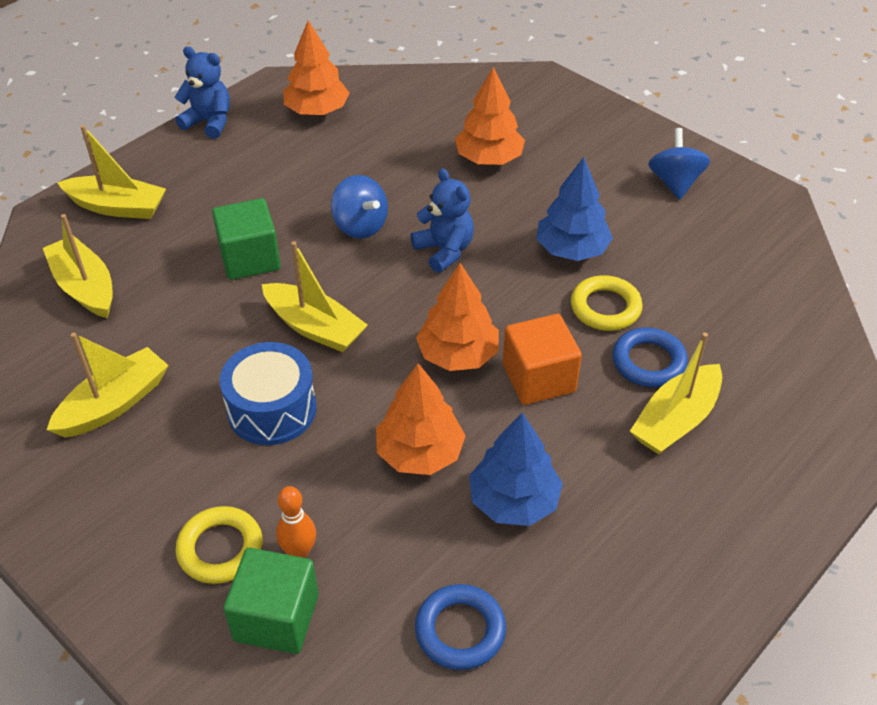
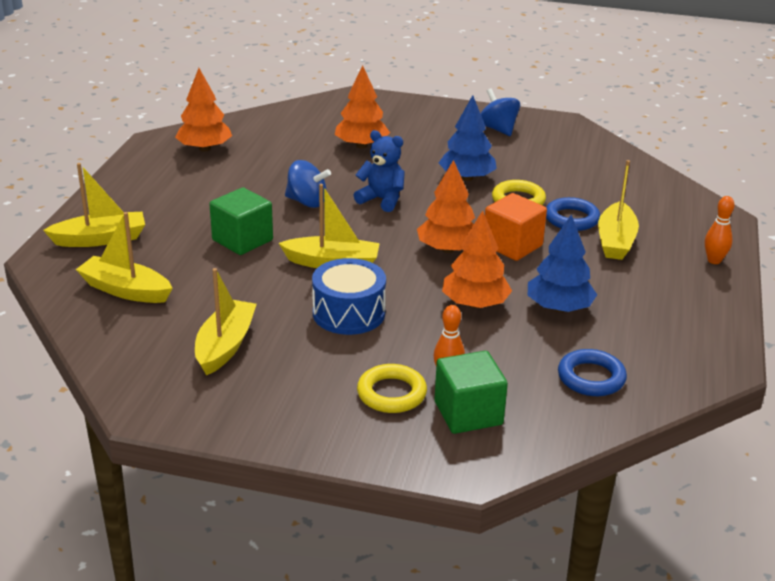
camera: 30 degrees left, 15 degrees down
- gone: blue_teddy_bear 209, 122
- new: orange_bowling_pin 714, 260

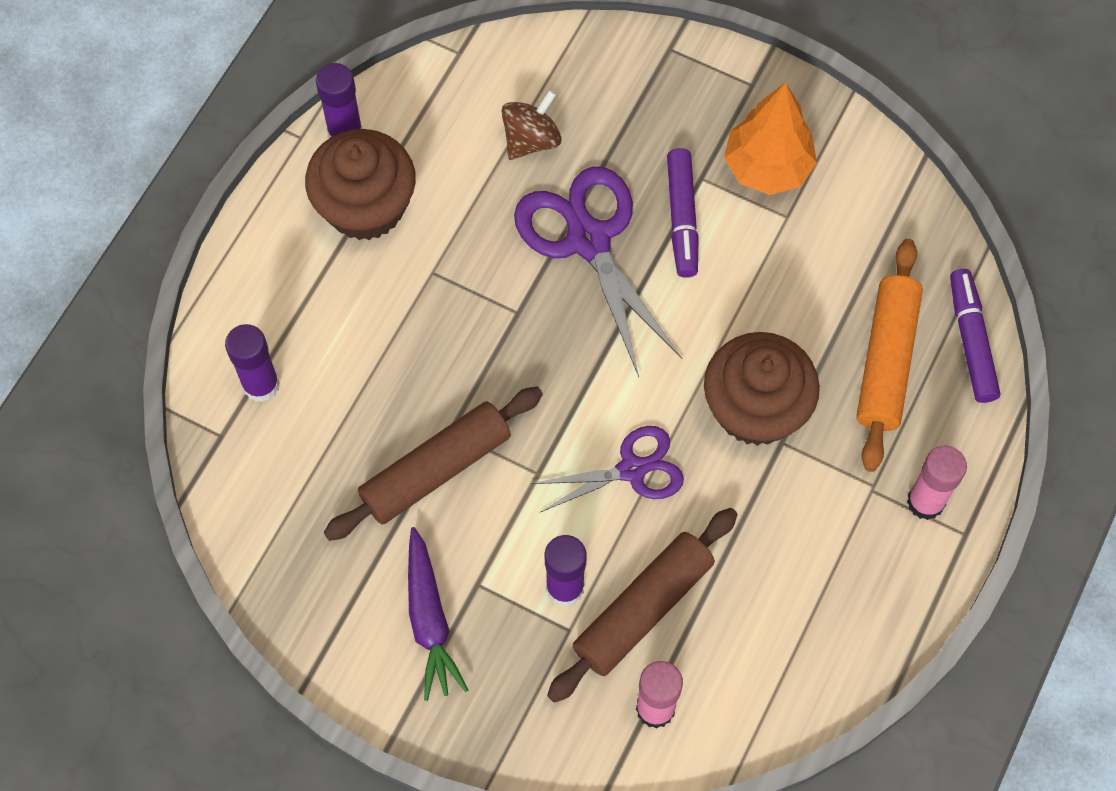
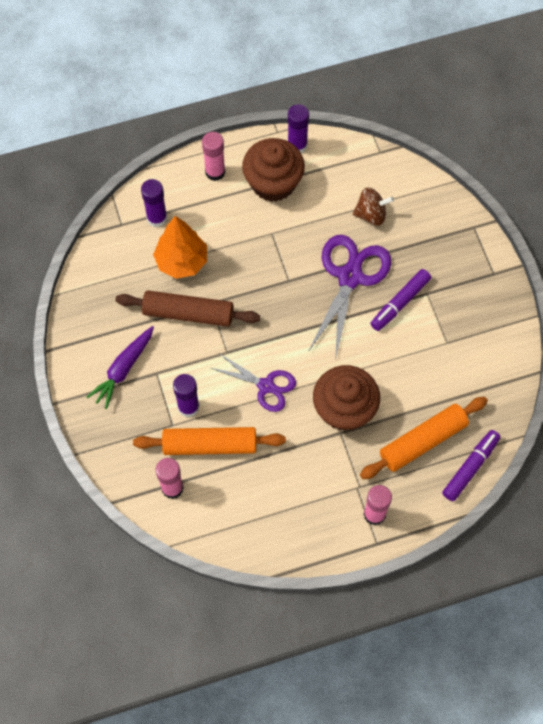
camera: 45 degrees right, 0 degrees up
- new: pink_glue_stick 215, 172
- shifted: orange_tree 767, 167 to 182, 261
- repainted: brown_rolling_pin 642, 609 to orange_rolling_pin 210, 444

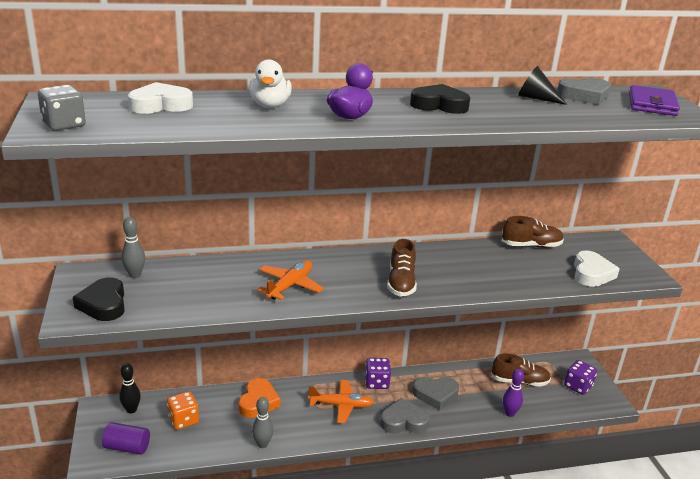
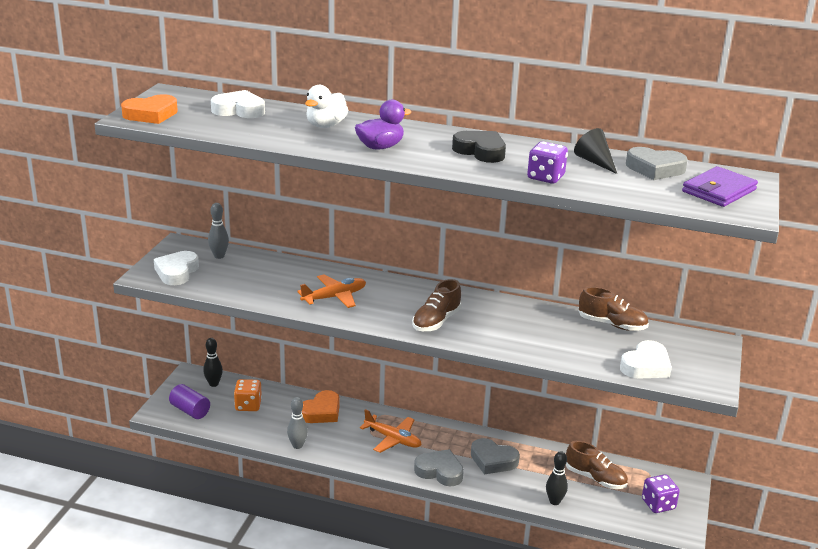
camera: 30 degrees right, 0 degrees up
- shifted: purple_dice 376, 382 to 545, 177
- swapped: grey_dice 64, 125 to orange_heart 151, 114
- repainted: black_heart 103, 304 to white_heart 177, 272
- repainted: purple_bowling_pin 509, 413 to black_bowling_pin 554, 501

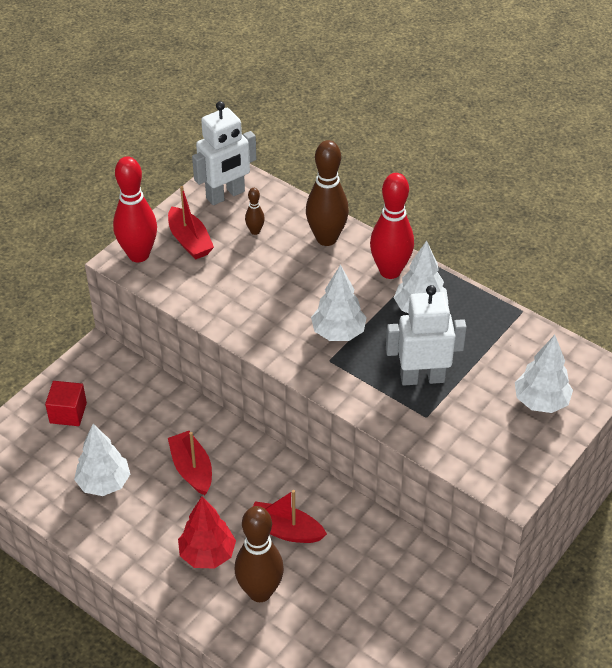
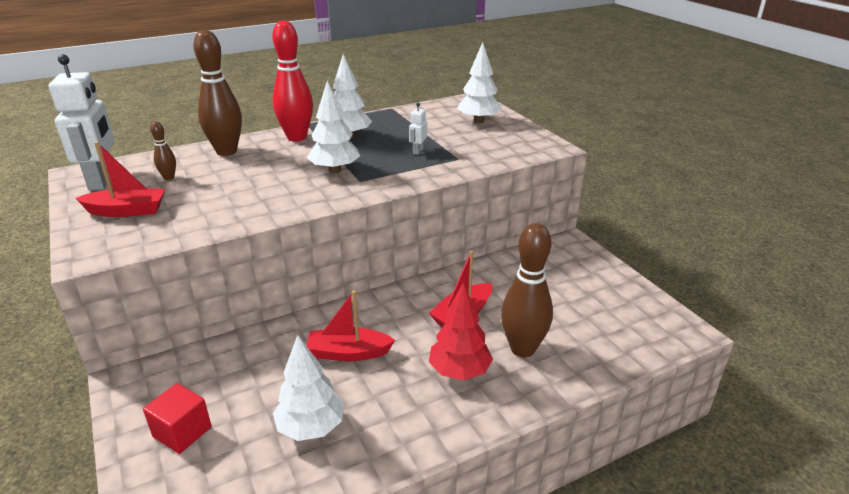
camera: 65 degrees left, 15 degrees down
- gone: red_bowling_pin 138, 255
- scaled: white_robot 422, 378 = 418, 151 x0.44

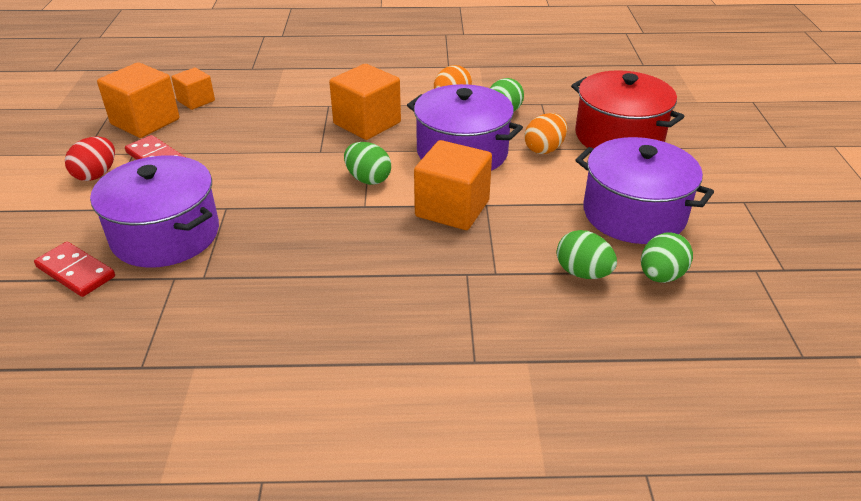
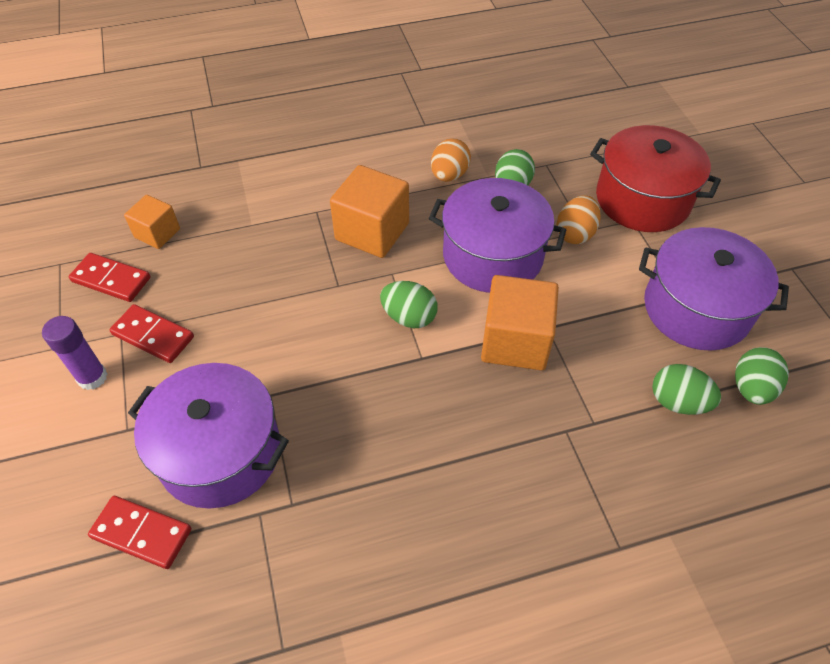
camera: 15 degrees left, 15 degrees up
- swapped: red_egg 96, 175 to purple_glue_stick 92, 377
- swapped: orange_cube 145, 122 to red_domino 111, 279

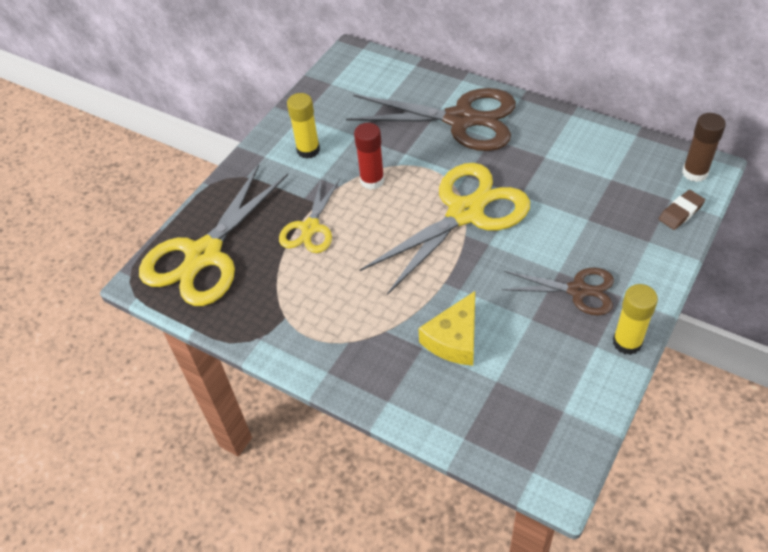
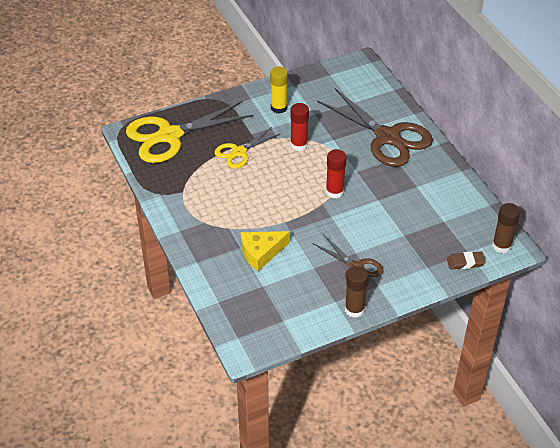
camera: 30 degrees right, 5 degrees down
- swapped: yellow_scissors 465, 213 to red_glue_stick 334, 192
- repainted: yellow_glue_stick 627, 342 to brown_glue_stick 354, 309

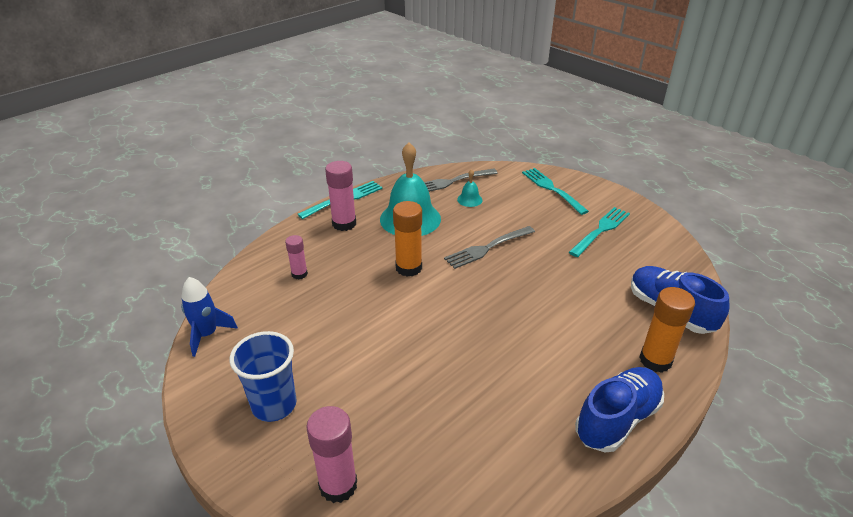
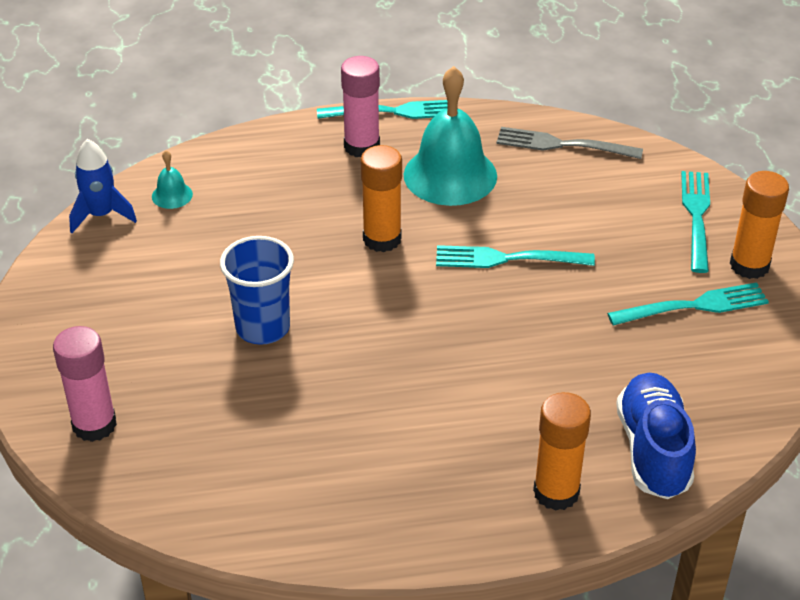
camera: 35 degrees right, 5 degrees up
- gone: pink_glue_stick 299, 274
- gone: blue_shoe 617, 419
- new: orange_glue_stick 749, 265
- shifted: blue_cup 274, 405 to 263, 328
- shifted: turquoise_bell 469, 199 to 172, 195
- repainted: grey_fork 487, 248 to turquoise_fork 507, 259

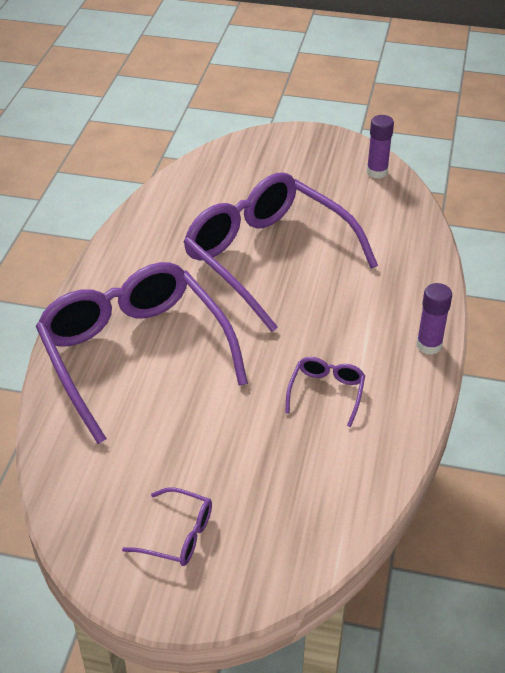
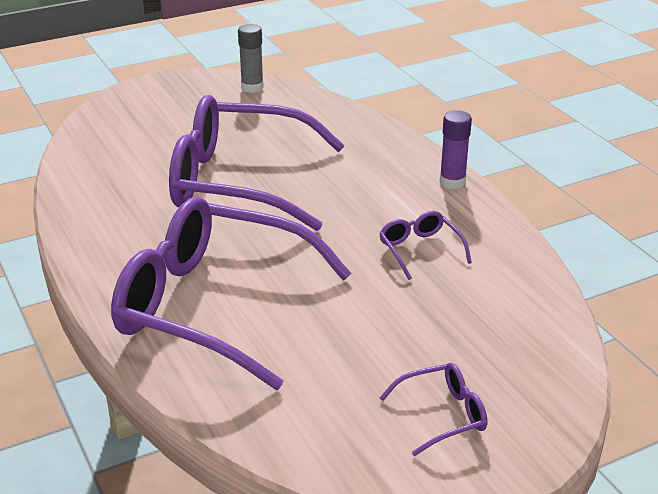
camera: 40 degrees left, 10 degrees down
- repainted: purple_glue_stick 377, 172 to grey_glue_stick 252, 87

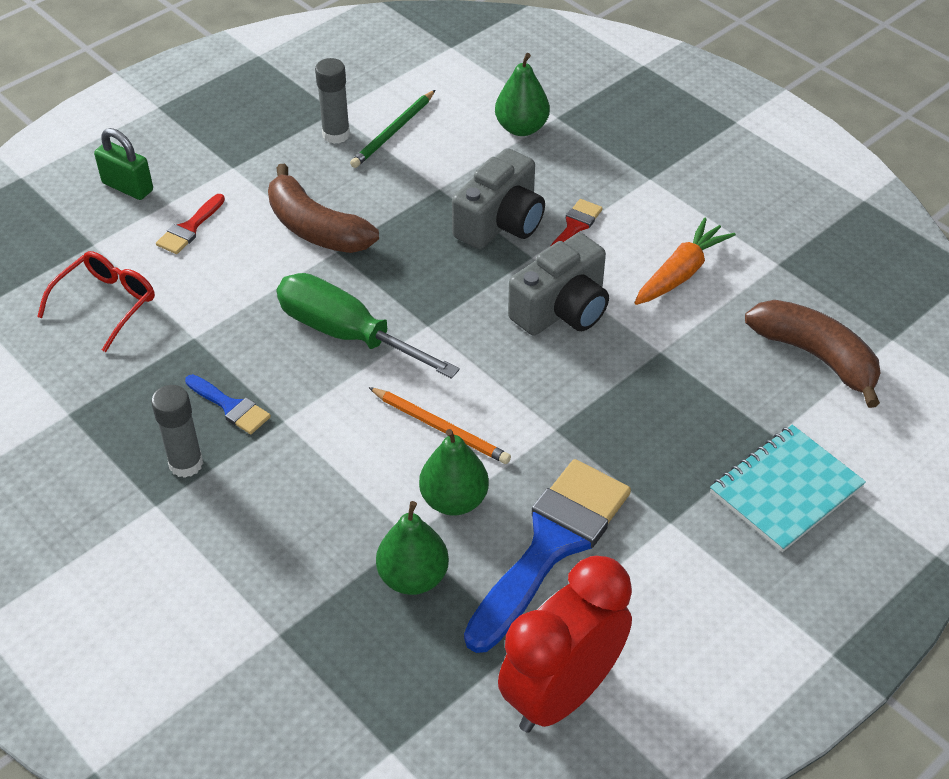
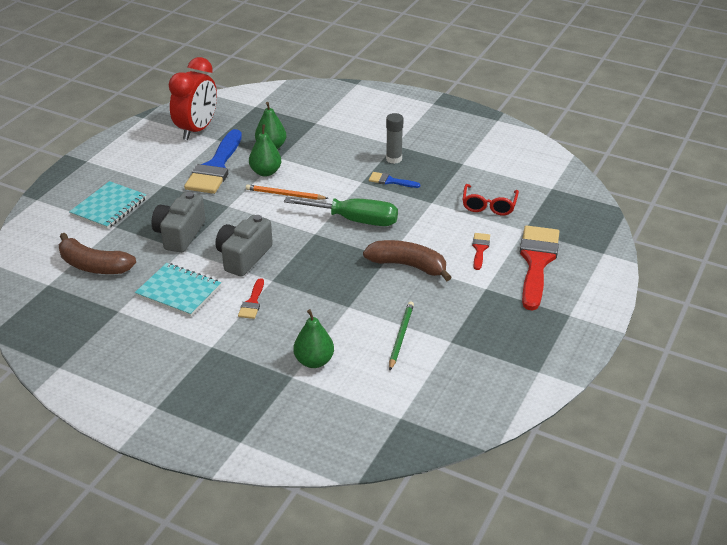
camera: 160 degrees right, 10 degrees down
- gone: grey_glue_stick 336, 134
- shifted: grey_camera 500, 222 to 180, 234
- swapped: green_padlock 127, 187 to red_brush 536, 262
- swapped: orange_carrot 681, 273 to turquoise_notebook 178, 291

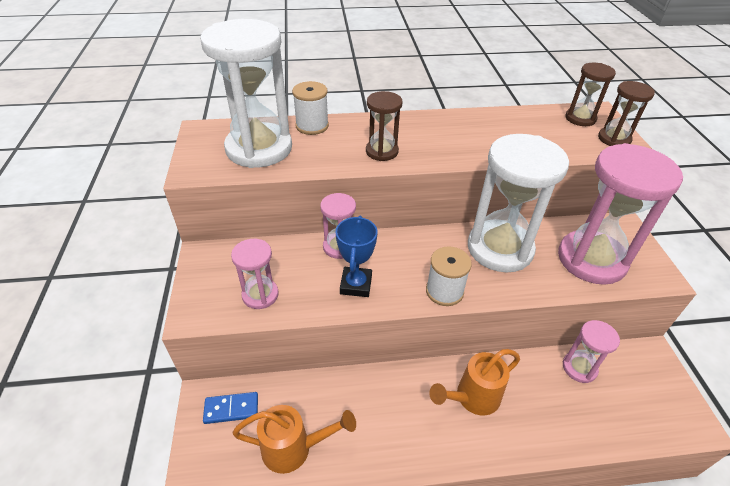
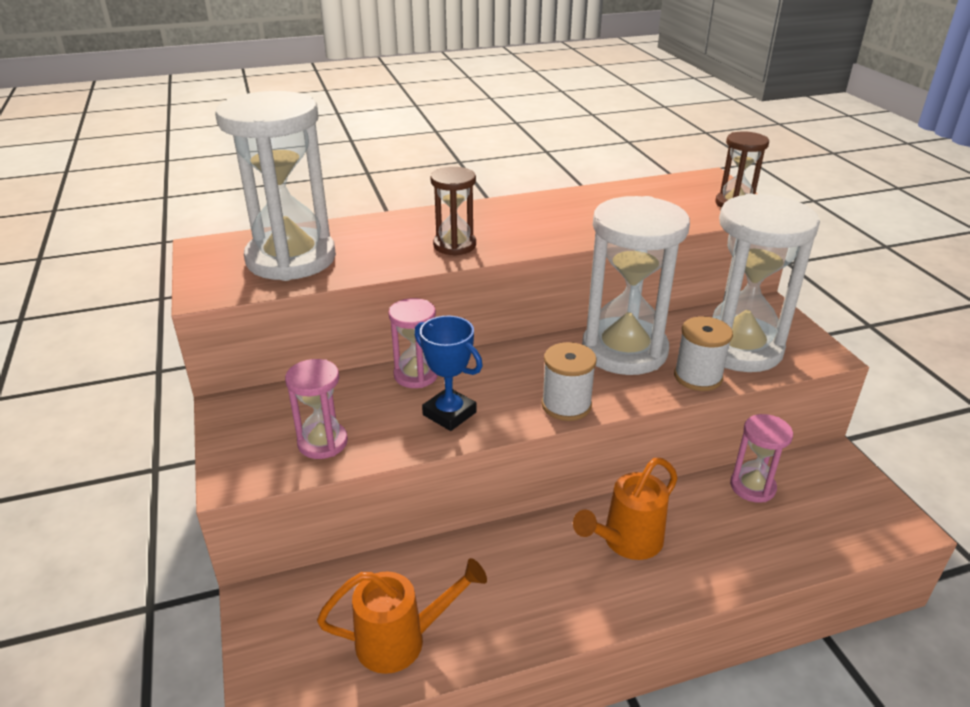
camera: 10 degrees left, 10 degrees down
- gone: blue_domino 231, 409
- gone: brown_hourglass 580, 118
- shifted: white_spool 312, 126 to 698, 377
- repainted: pink_hourglass 591, 259 to white_hourglass 739, 348
- rotated: blue_trophy 356, 285 = 449, 413 45 degrees counterclockwise

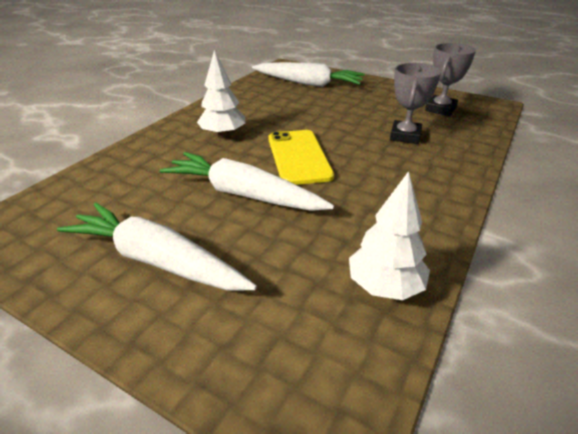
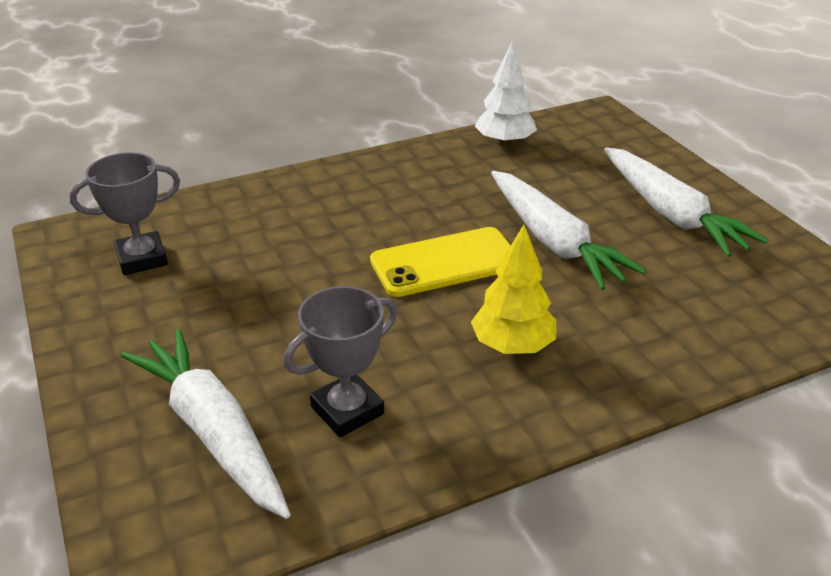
camera: 145 degrees left, 0 degrees up
- shifted: grey_trophy 405, 136 to 347, 410
- repainted: white_tree 223, 134 to yellow_tree 512, 346
- rotated: yellow_phone 298, 157 = 445, 262 45 degrees clockwise

